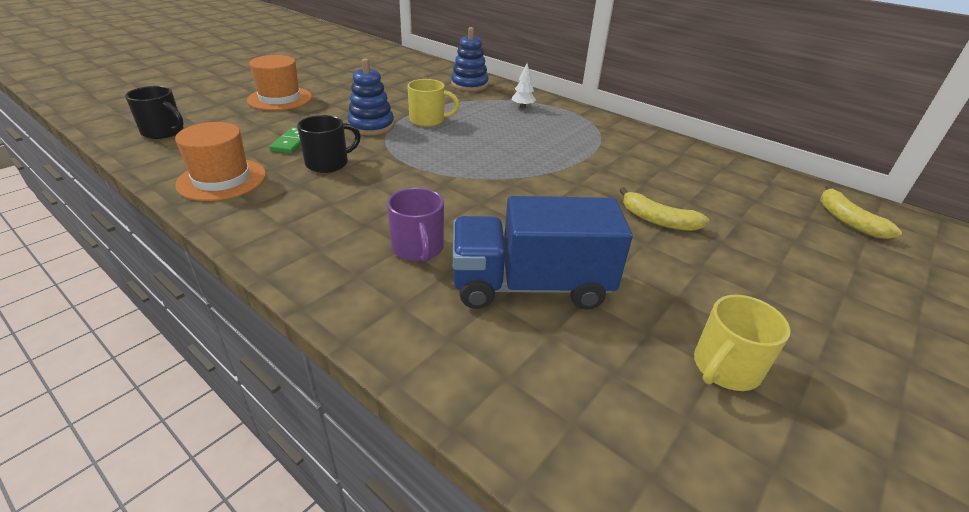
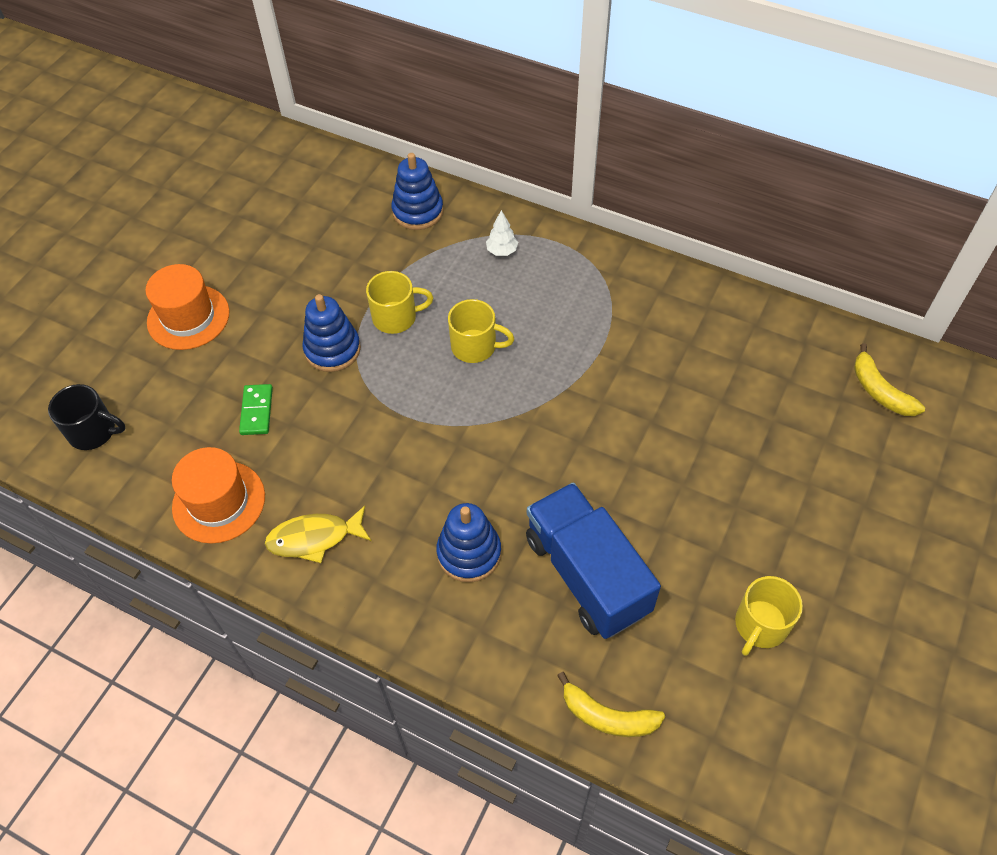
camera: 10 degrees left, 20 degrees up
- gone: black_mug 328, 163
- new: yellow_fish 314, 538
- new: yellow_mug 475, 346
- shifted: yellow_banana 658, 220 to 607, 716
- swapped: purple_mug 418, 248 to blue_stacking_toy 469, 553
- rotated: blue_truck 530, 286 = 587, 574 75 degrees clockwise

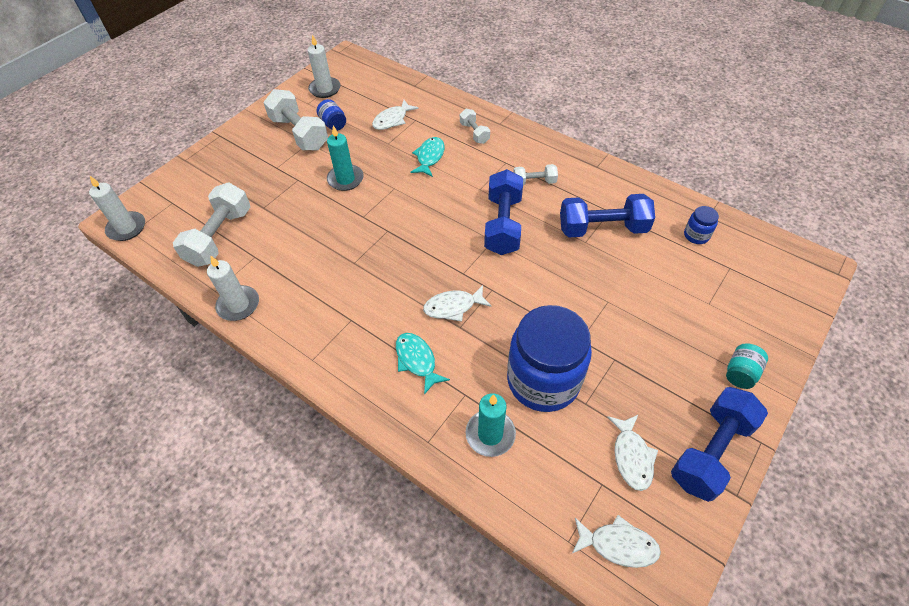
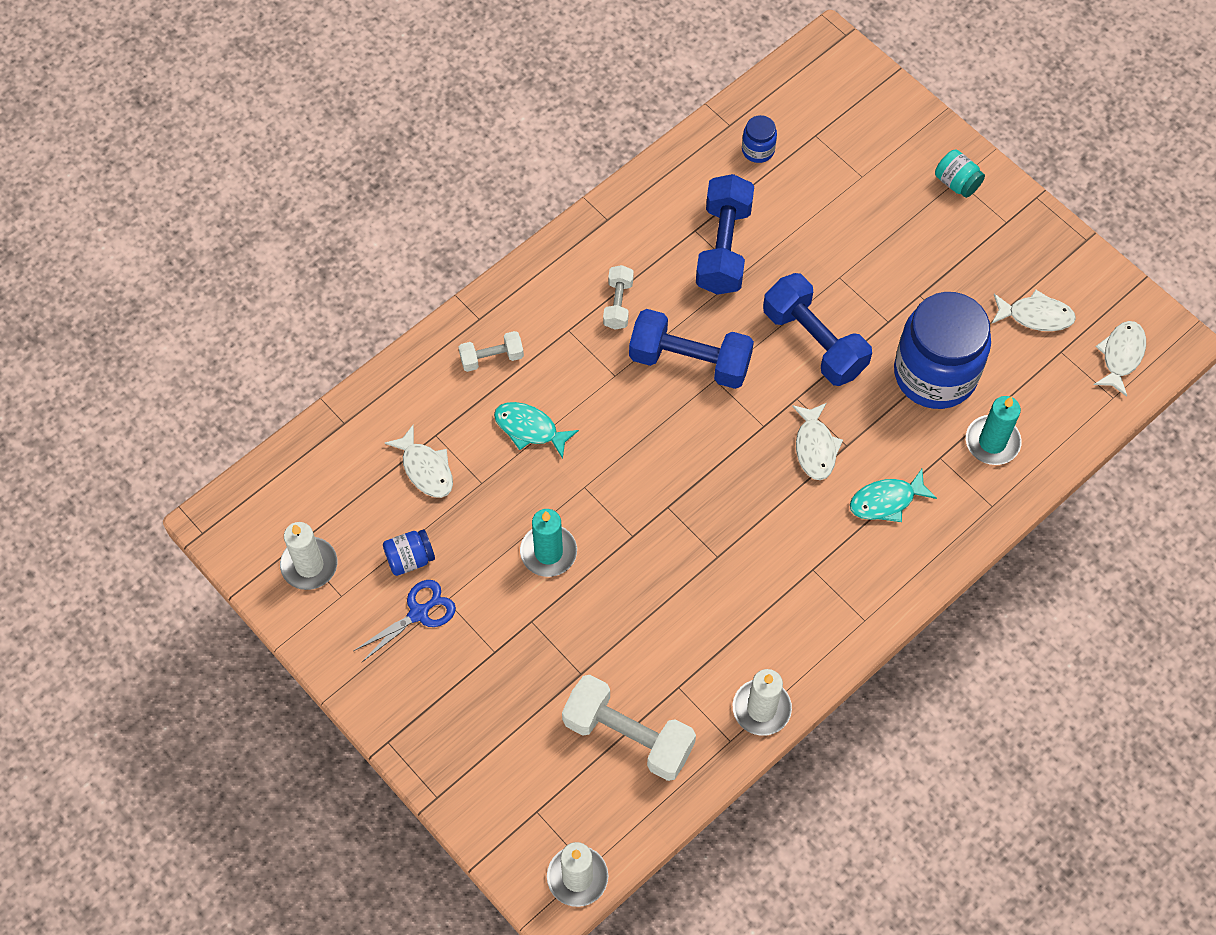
camera: 80 degrees left, 10 degrees up
- shifted: blue_dumbbell 710, 451 to 814, 342
- swapped: white_dumbbell 299, 133 to blue_scissors 419, 613

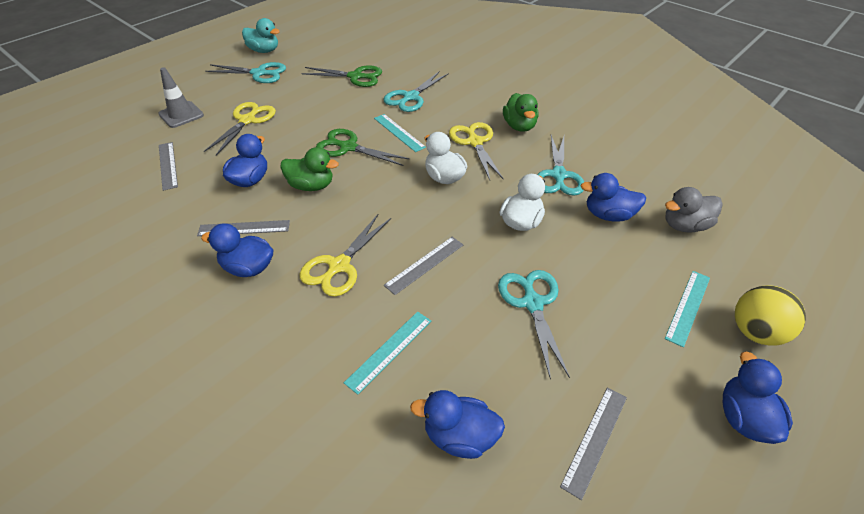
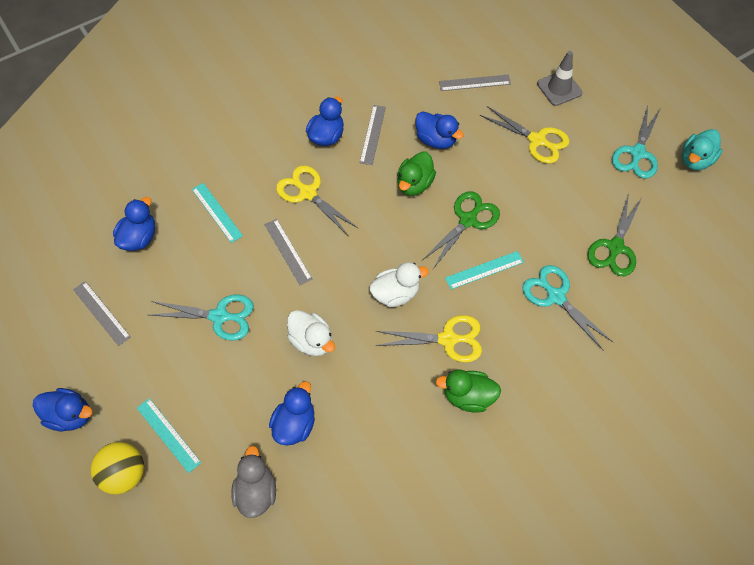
camera: 105 degrees right, 15 degrees up
- gone: turquoise_scissors 558, 175

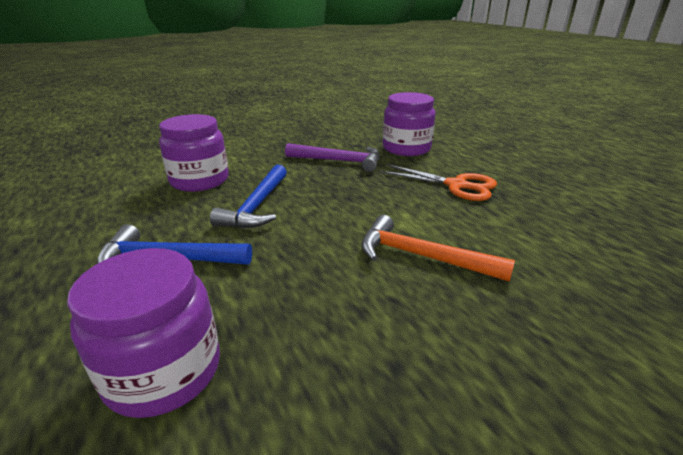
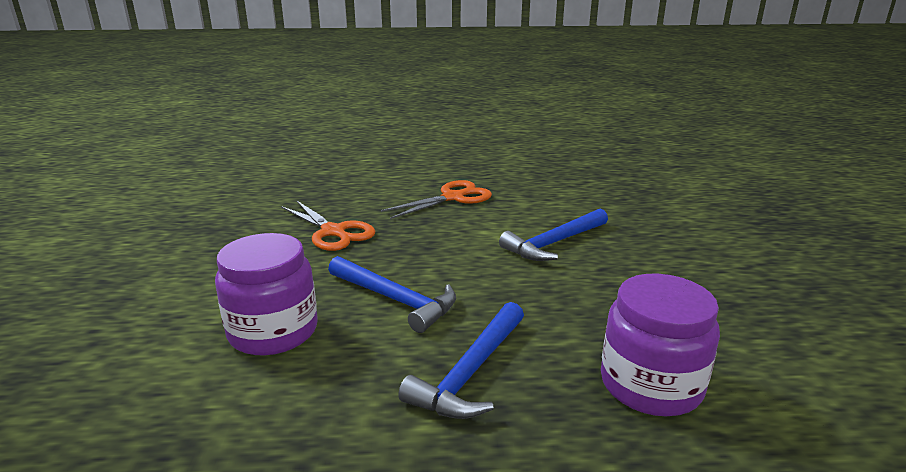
camera: 65 degrees left, 5 degrees down
- gone: purple_jar 406, 148
- swapped: purple_hammer 339, 161 to orange_scissors 333, 232
- repainted: orange_hammer 422, 256 to blue_hammer 554, 243

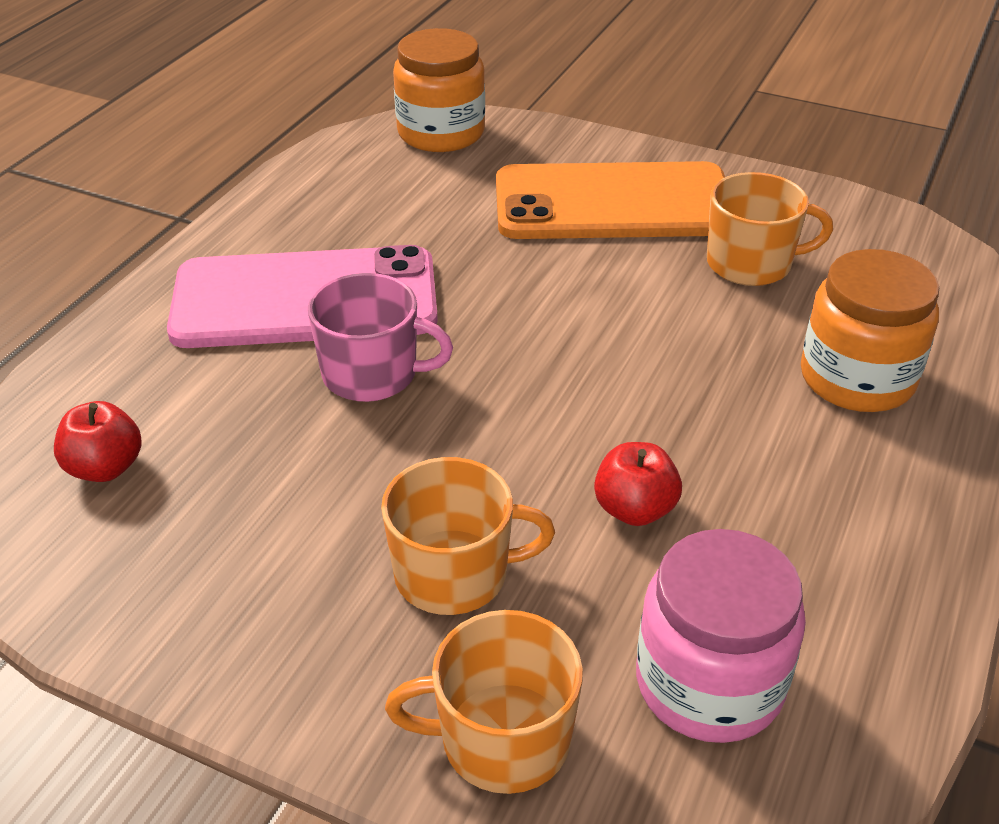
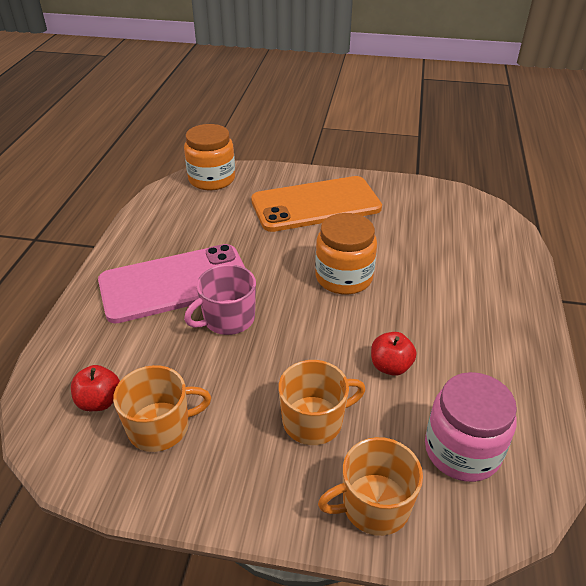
camera: 15 degrees left, 0 degrees up
- shifted: orange_mug 751, 264 to 160, 427
- shifted: orange_jar 857, 378 to 344, 277
- rotated: pink_mug 372, 374 = 228, 319 150 degrees clockwise

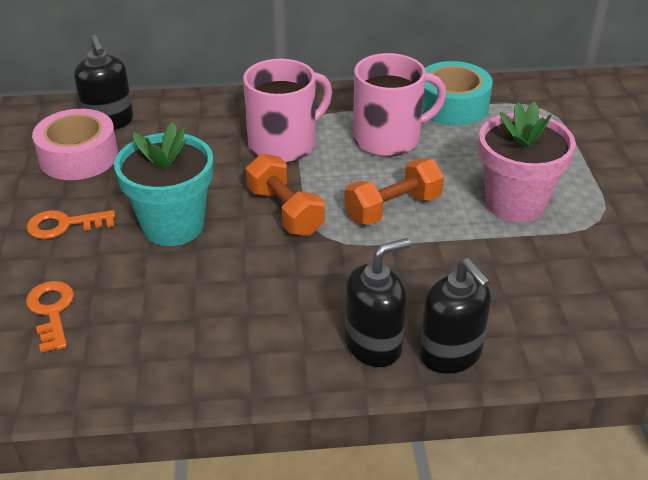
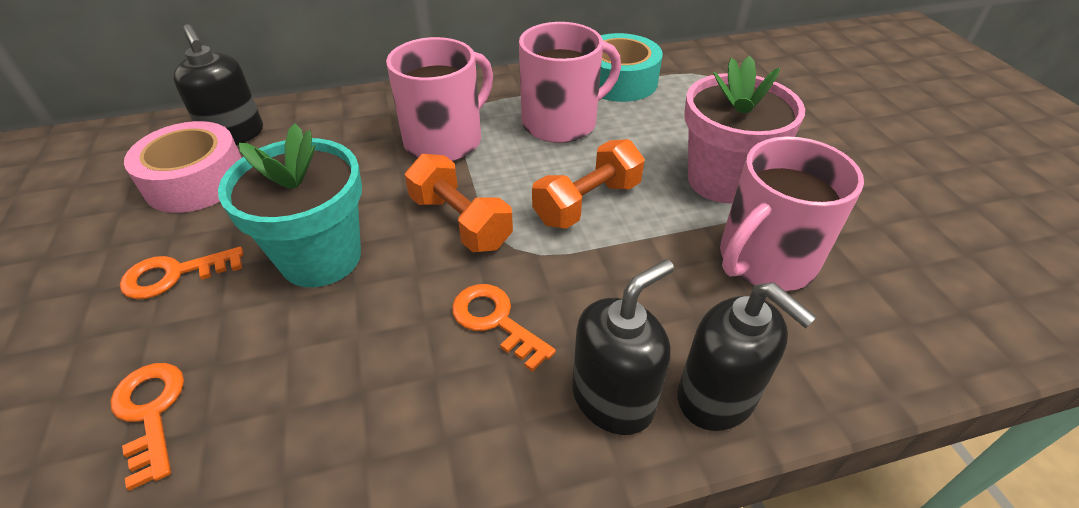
camera: 10 degrees left, 5 degrees up
- new: orange_key 495, 321
- new: pink_mug 765, 260

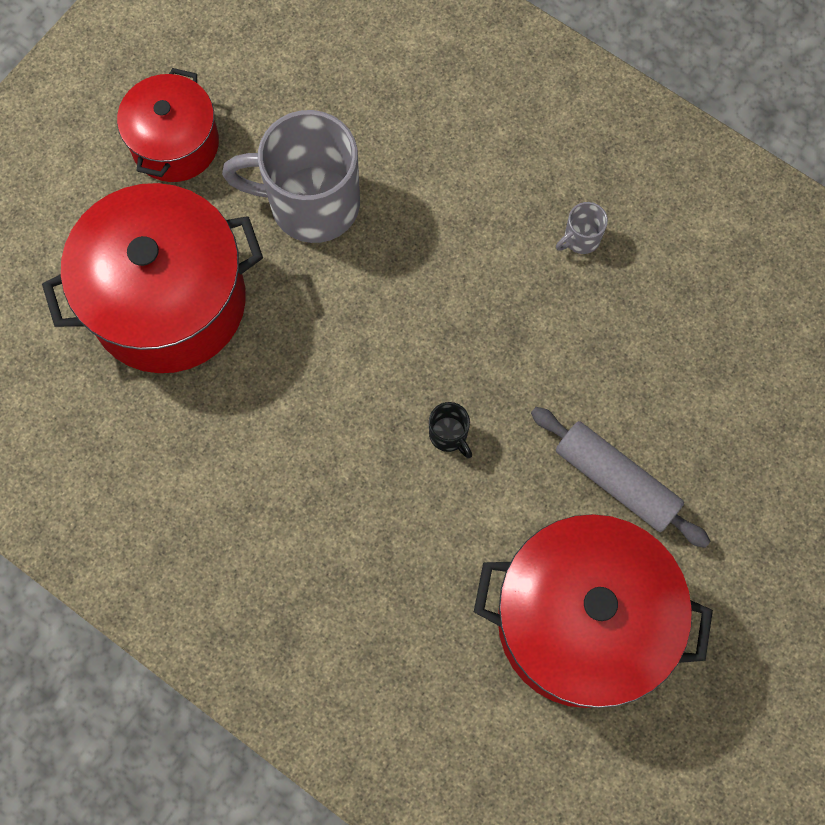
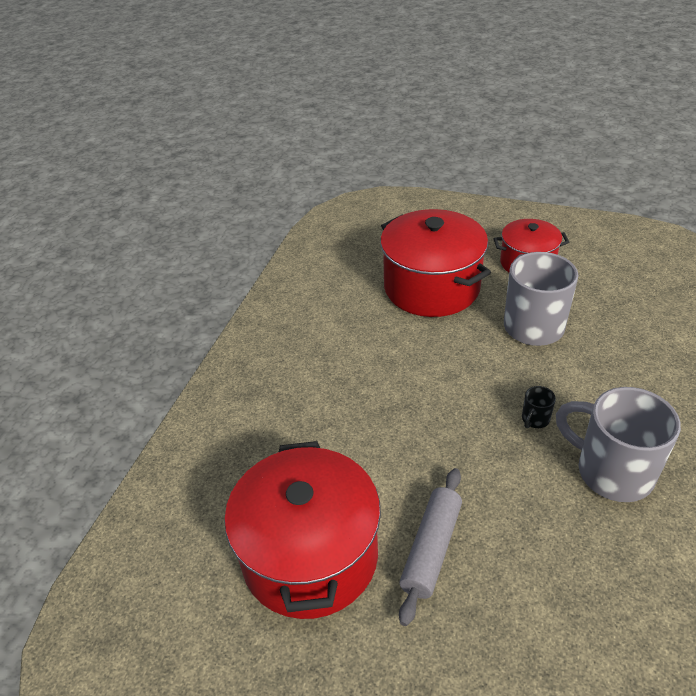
camera: 75 degrees right, 30 degrees down
- shifted: black_mug 449, 435 to 535, 419
- scaled: grey_mug 580, 239 = 611, 471 x2.45

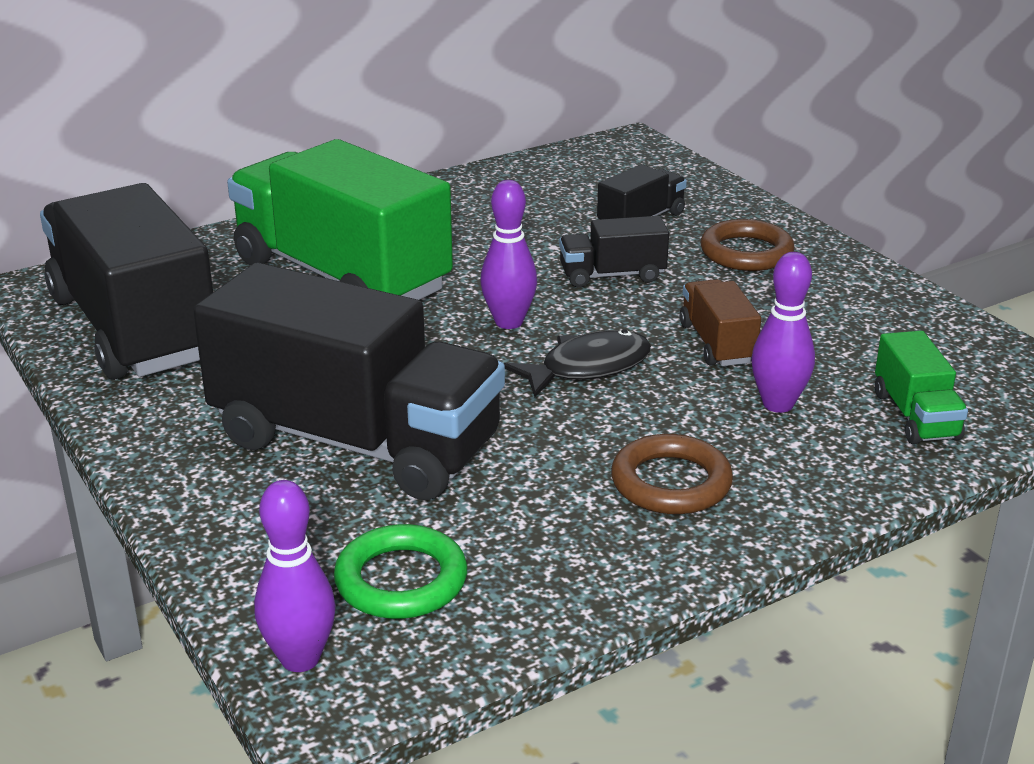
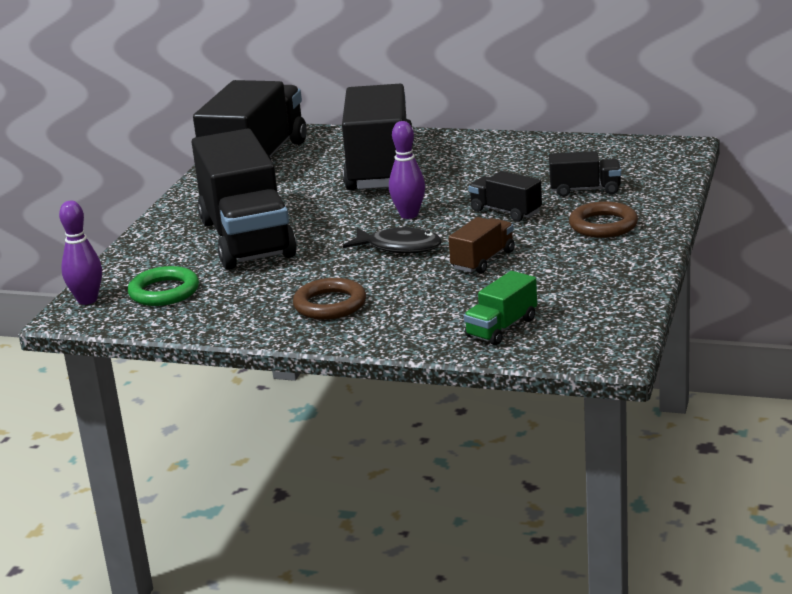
camera: 50 degrees right, 5 degrees down
- gone: purple_bowling_pin 778, 404
- repainted: green_truck 341, 276 to black_truck 380, 168

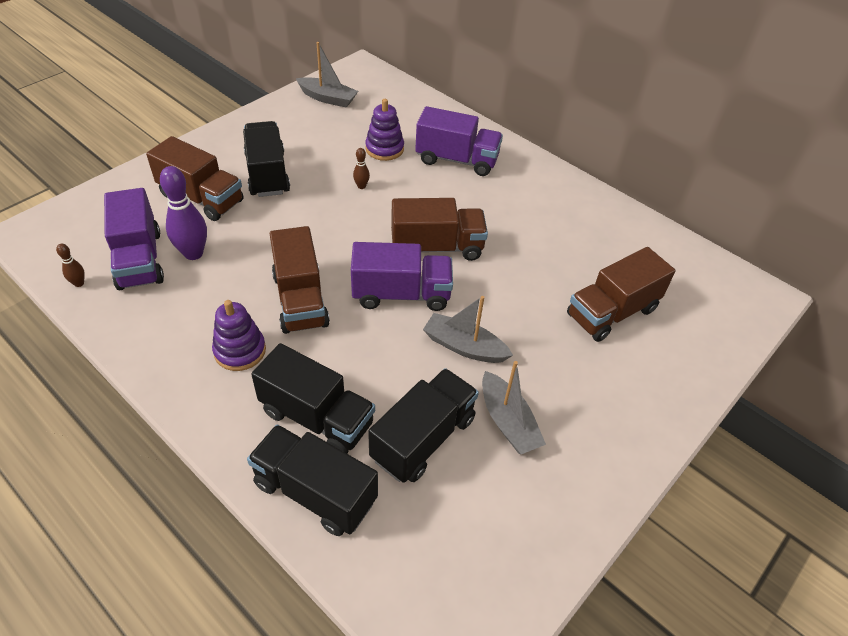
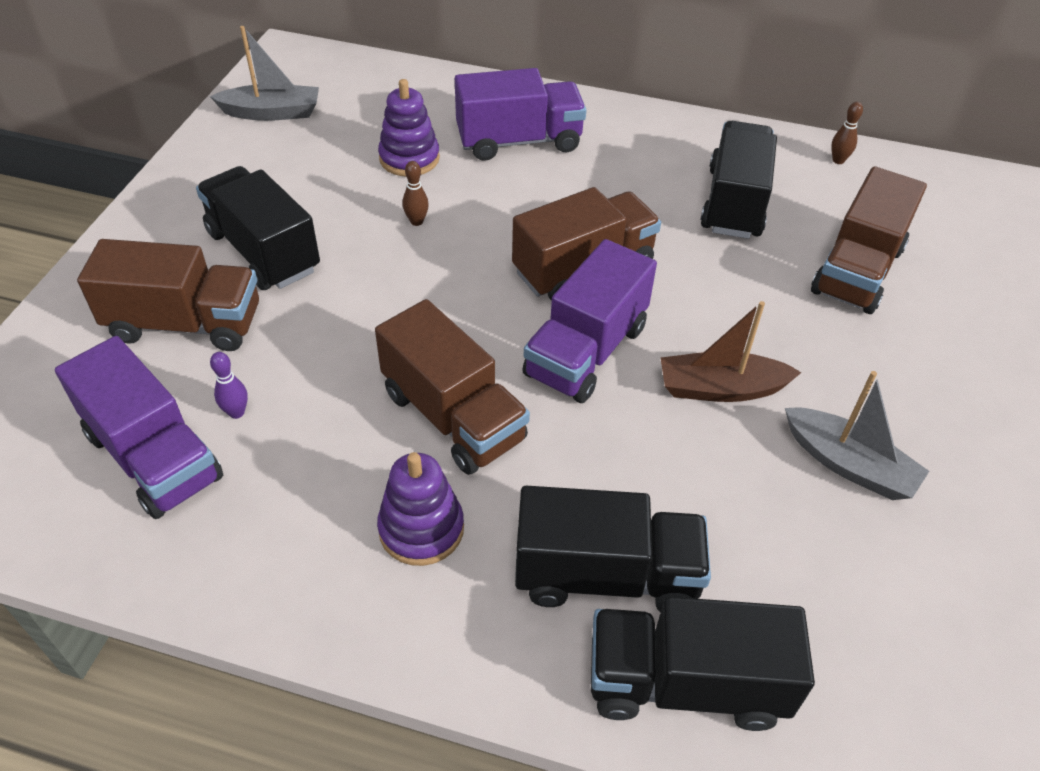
camera: 25 degrees left, 0 degrees up
- shifted: brown_bowling_pin 79, 283 to 838, 160
- shifted: black_truck 423, 438 to 734, 203
- repainted: grey_boat 464, 346 to brown_boat 721, 388
- rotated: purple_truck 401, 294 = 586, 351 150 degrees clockwise
- scaled: purple_bowling_pin 193, 253 = 236, 412 x0.48

